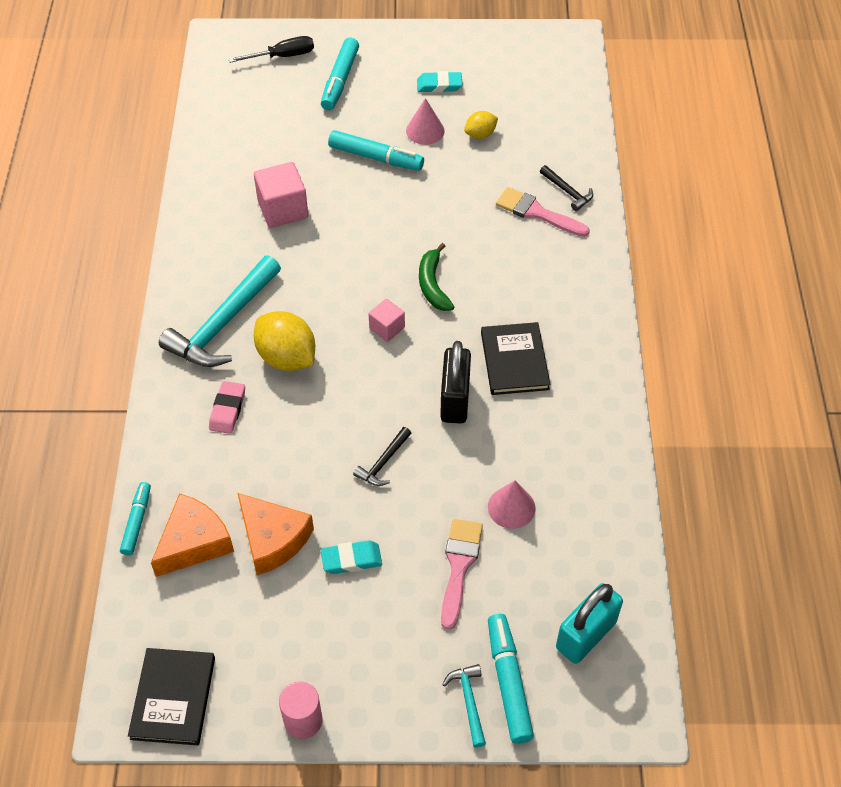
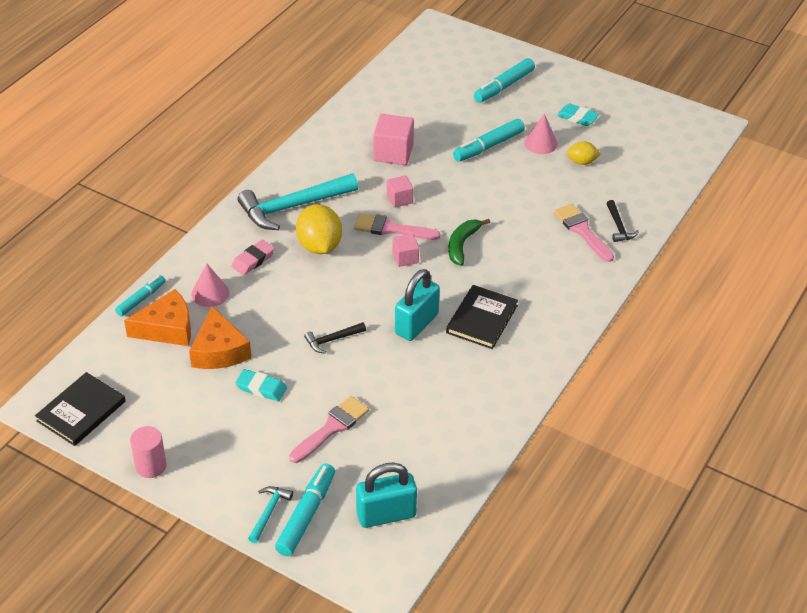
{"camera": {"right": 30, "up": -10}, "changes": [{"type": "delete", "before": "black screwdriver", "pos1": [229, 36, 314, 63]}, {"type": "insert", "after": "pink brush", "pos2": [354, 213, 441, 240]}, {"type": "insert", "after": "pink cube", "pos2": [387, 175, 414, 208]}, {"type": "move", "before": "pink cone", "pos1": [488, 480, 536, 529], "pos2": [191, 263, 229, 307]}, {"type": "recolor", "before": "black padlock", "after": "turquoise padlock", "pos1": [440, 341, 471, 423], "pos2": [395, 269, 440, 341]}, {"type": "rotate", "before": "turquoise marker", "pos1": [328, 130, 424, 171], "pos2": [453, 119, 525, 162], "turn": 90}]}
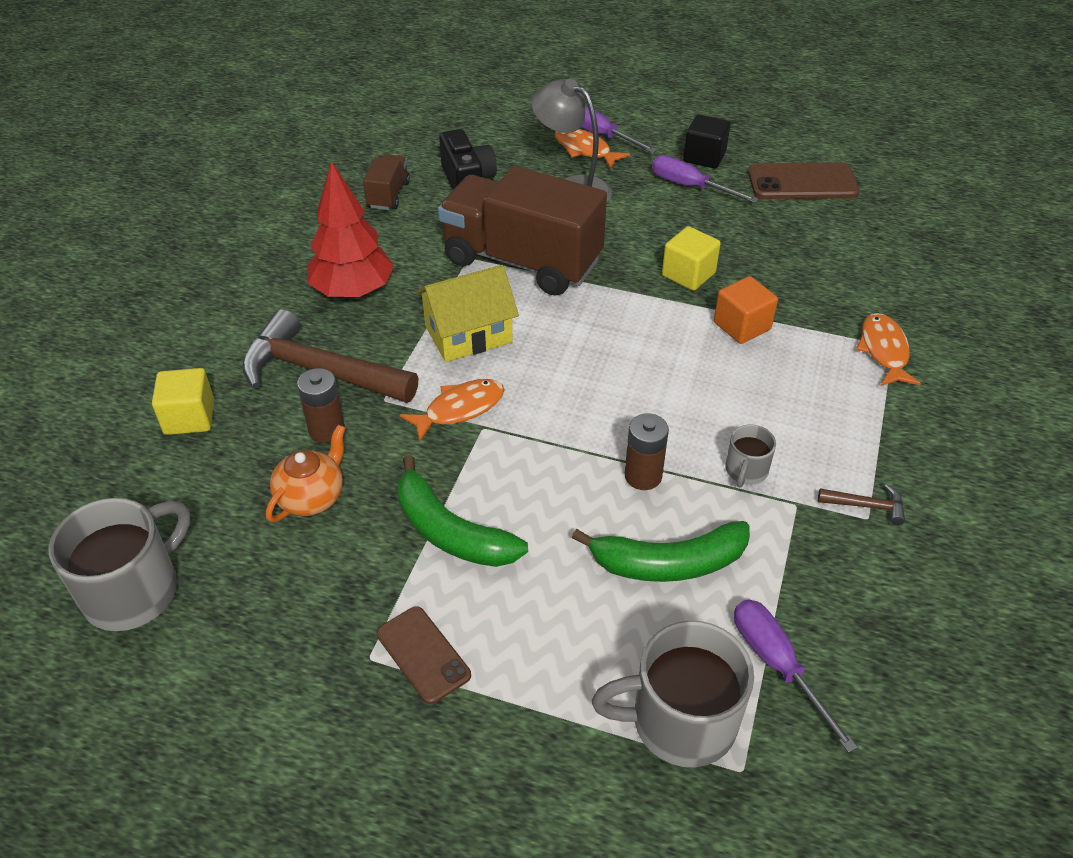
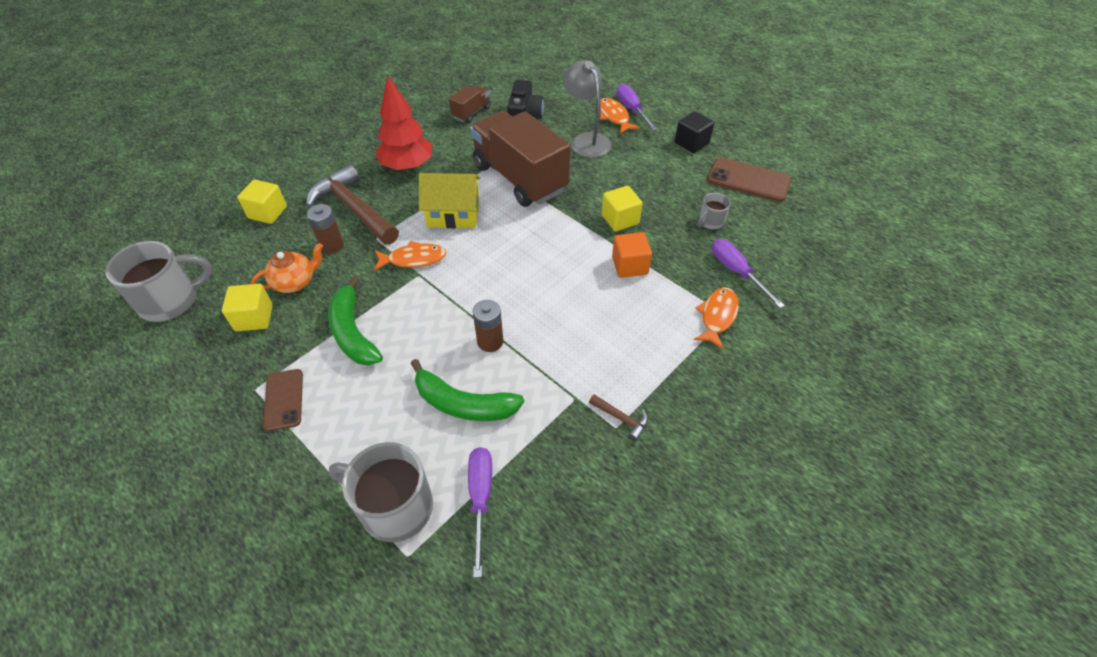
{"camera": {"right": 25, "up": 5}, "changes": [{"type": "insert", "after": "yellow cube", "pos2": [222, 284, 273, 331]}, {"type": "move", "before": "purple screwdriver", "pos1": [652, 155, 759, 203], "pos2": [712, 239, 785, 308]}, {"type": "move", "before": "grey mug", "pos1": [725, 424, 776, 487], "pos2": [698, 193, 731, 229]}]}
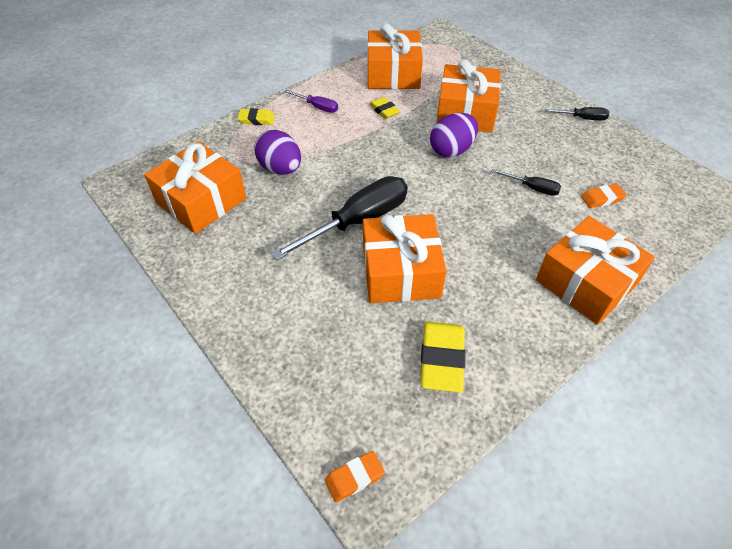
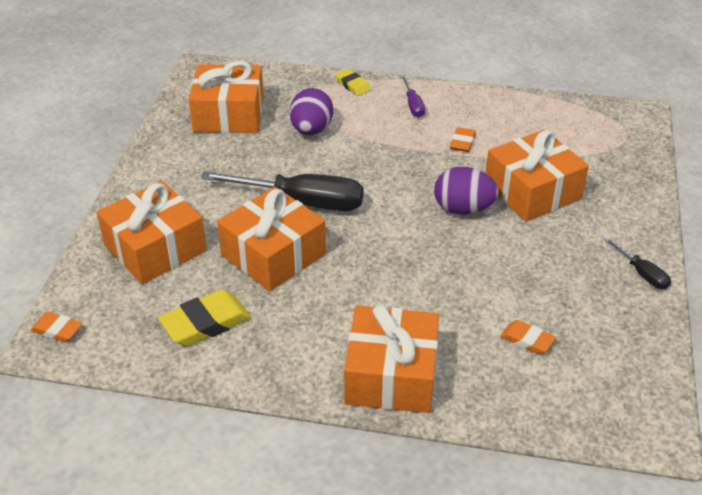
{"camera": {"right": 50, "up": -10}, "changes": [{"type": "delete", "before": "black screwdriver", "pos1": [491, 169, 561, 196]}, {"type": "move", "before": "orange gift", "pos1": [367, 24, 423, 89], "pos2": [97, 181, 207, 284]}, {"type": "recolor", "before": "yellow eraser", "after": "orange eraser", "pos1": [369, 97, 400, 119], "pos2": [450, 127, 476, 152]}]}
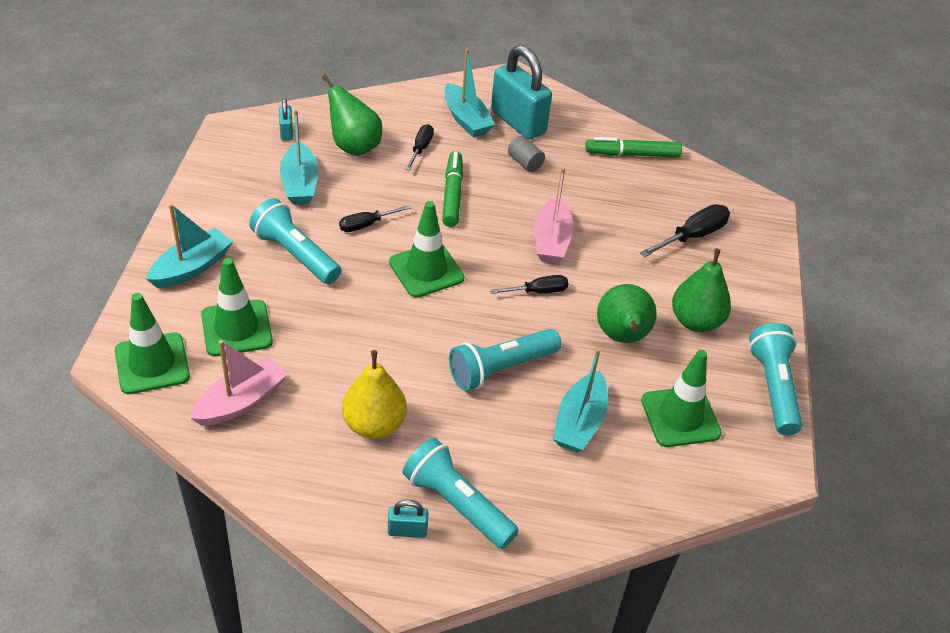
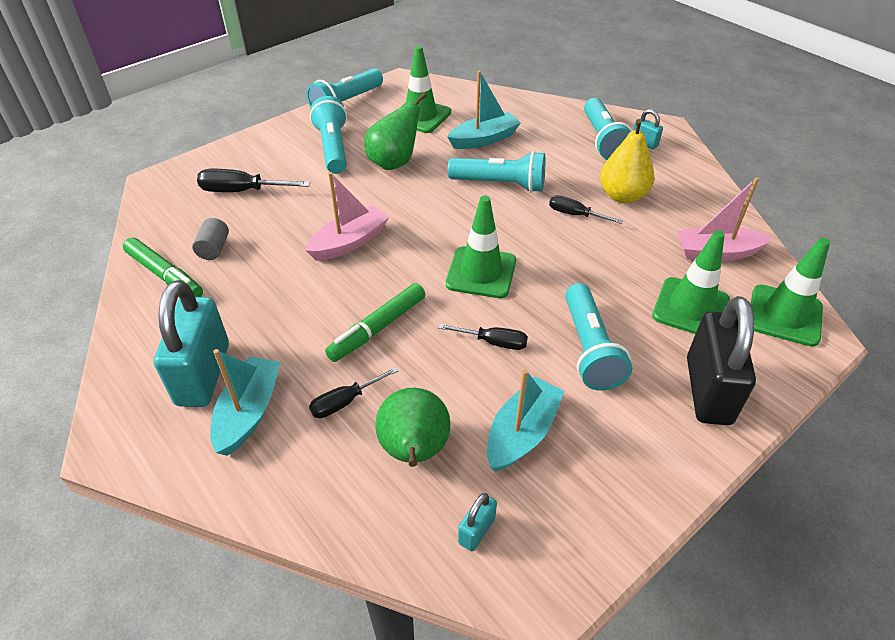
{"camera": {"right": -135, "up": 0}, "changes": [{"type": "move", "before": "black screwdriver", "pos1": [490, 275, 568, 294], "pos2": [549, 195, 623, 224]}, {"type": "move", "before": "grey cylinder", "pos1": [508, 136, 545, 172], "pos2": [192, 218, 229, 260]}, {"type": "replace", "before": "turquoise boat", "after": "black padlock", "pos1": [146, 204, 233, 288], "pos2": [687, 296, 756, 425]}, {"type": "replace", "before": "green pear", "after": "turquoise flashlight", "pos1": [672, 249, 731, 332], "pos2": [310, 96, 347, 174]}]}
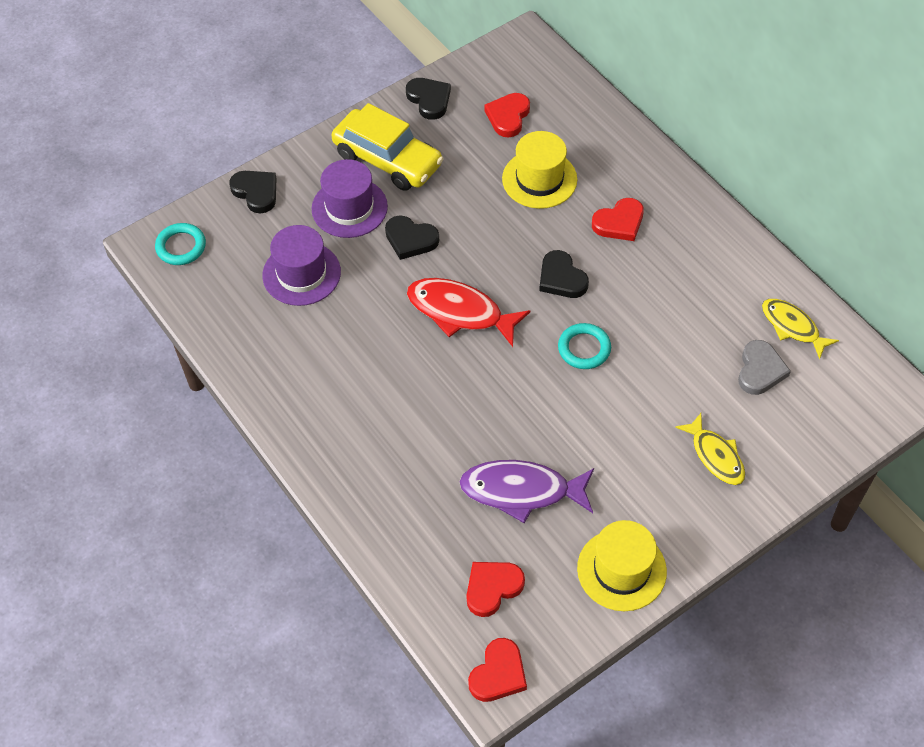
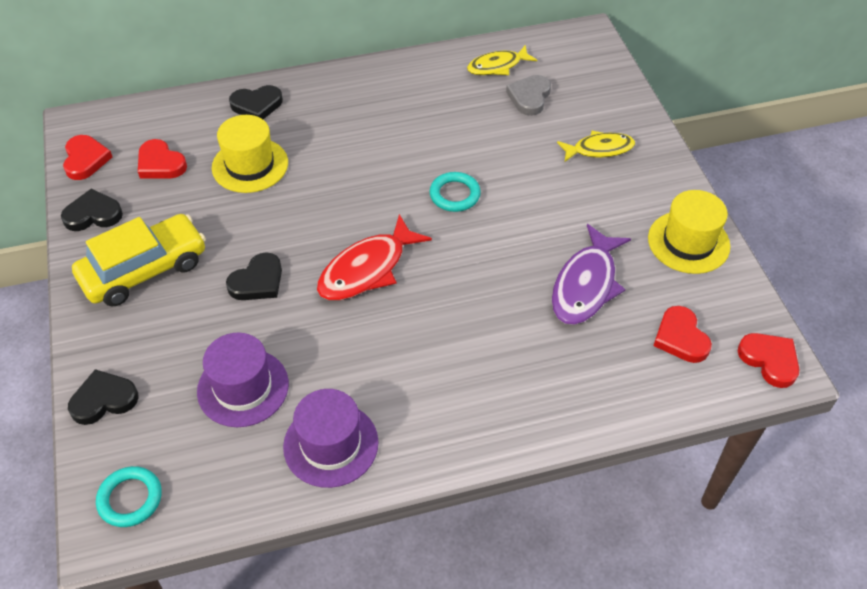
{"camera": {"right": -70, "up": -5}, "changes": [{"type": "move", "before": "purple hat", "pos1": [312, 159, 388, 238], "pos2": [283, 389, 379, 488]}, {"type": "move", "before": "black heart", "pos1": [539, 250, 589, 298], "pos2": [229, 85, 283, 119]}, {"type": "move", "before": "red heart", "pos1": [592, 198, 644, 241], "pos2": [63, 135, 112, 180]}, {"type": "rotate", "before": "grey heart", "pos1": [738, 340, 791, 395], "pos2": [506, 75, 551, 116], "turn": -105}]}
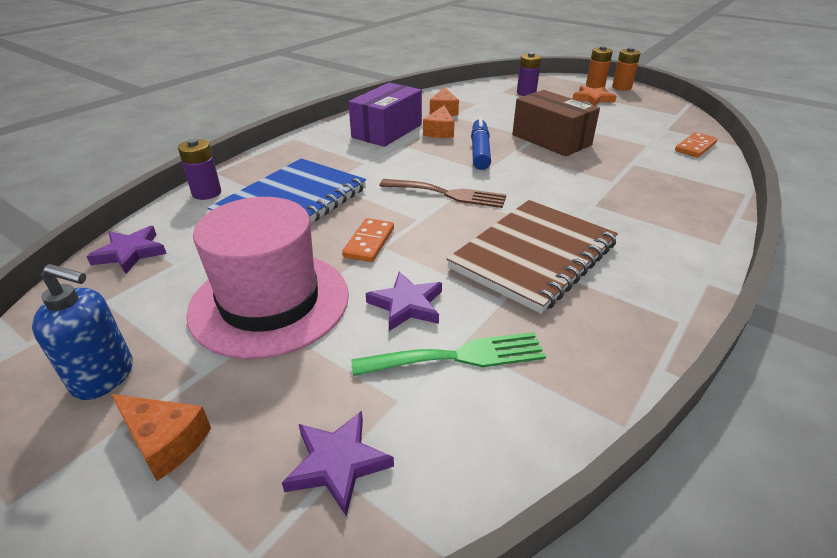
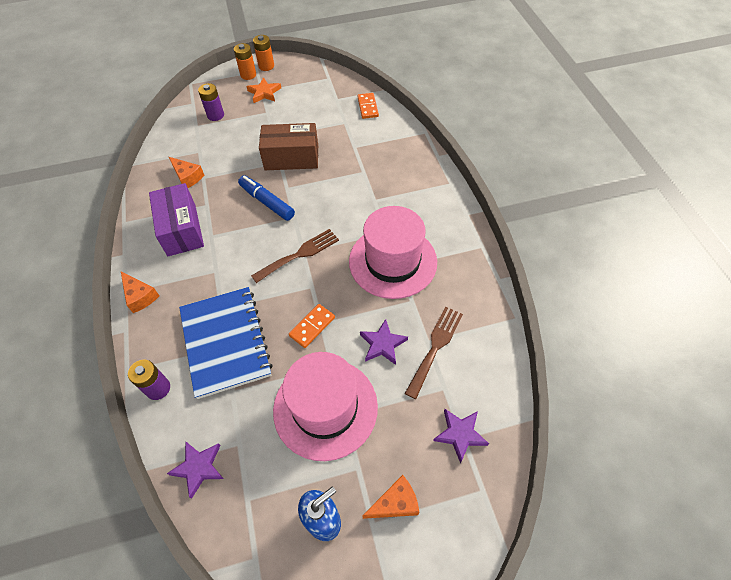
{"camera": {"right": -50, "up": 20}, "changes": [{"type": "move", "before": "orange cheese", "pos1": [423, 105, 455, 138], "pos2": [121, 271, 159, 313]}, {"type": "replace", "before": "brown notebook", "after": "pink hat", "pos1": [447, 200, 618, 314], "pos2": [349, 206, 437, 299]}, {"type": "recolor", "before": "green fork", "after": "brown fork", "pos1": [351, 332, 546, 376], "pos2": [405, 307, 463, 399]}, {"type": "rotate", "before": "orange domino", "pos1": [342, 218, 394, 262], "pos2": [289, 304, 335, 348], "turn": 75}]}
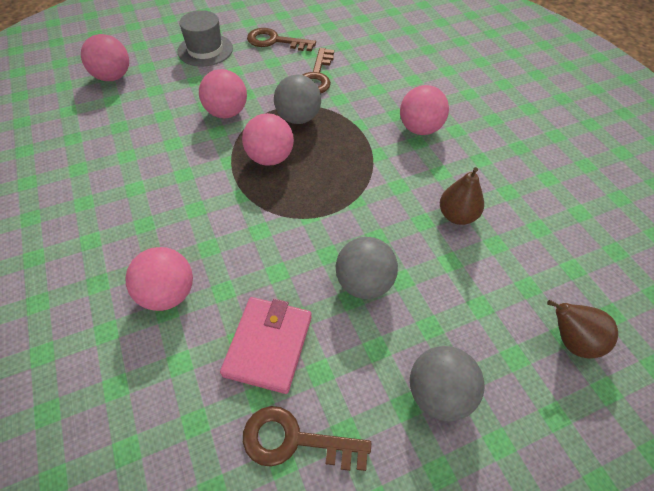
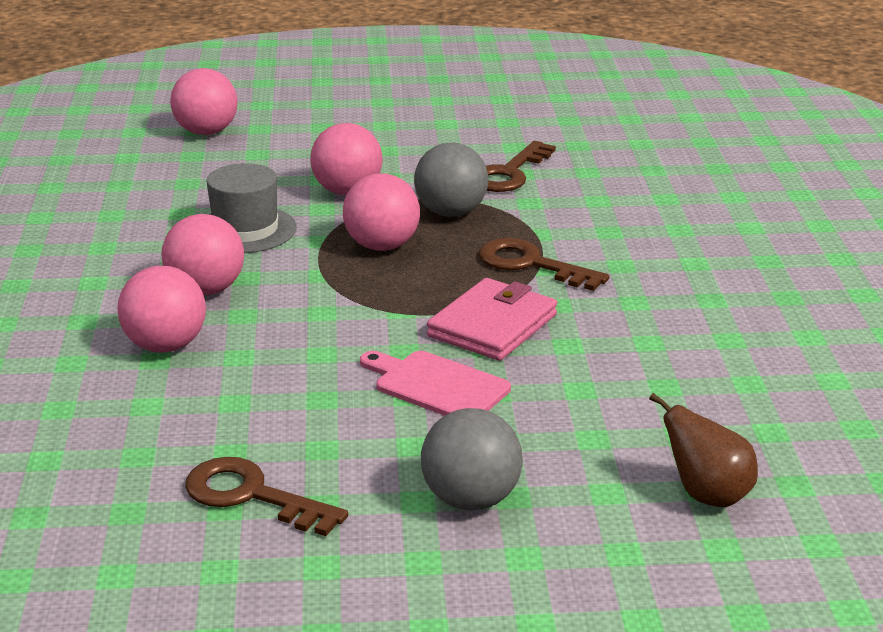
{"camera": {"right": 20, "up": -25}, "changes": [{"type": "delete", "before": "brown pear", "pos1": [440, 167, 484, 225]}, {"type": "move", "before": "grey hat", "pos1": [178, 10, 233, 66], "pos2": [206, 163, 297, 253]}, {"type": "move", "before": "pink wallet", "pos1": [220, 297, 312, 394], "pos2": [427, 278, 557, 361]}, {"type": "move", "before": "brown key", "pos1": [247, 28, 316, 52], "pos2": [479, 238, 609, 291]}, {"type": "move", "before": "pink ball", "pos1": [400, 85, 449, 135], "pos2": [161, 214, 244, 295]}, {"type": "replace", "before": "grey ball", "after": "pink cutting board", "pos1": [336, 237, 398, 299], "pos2": [360, 351, 511, 416]}]}
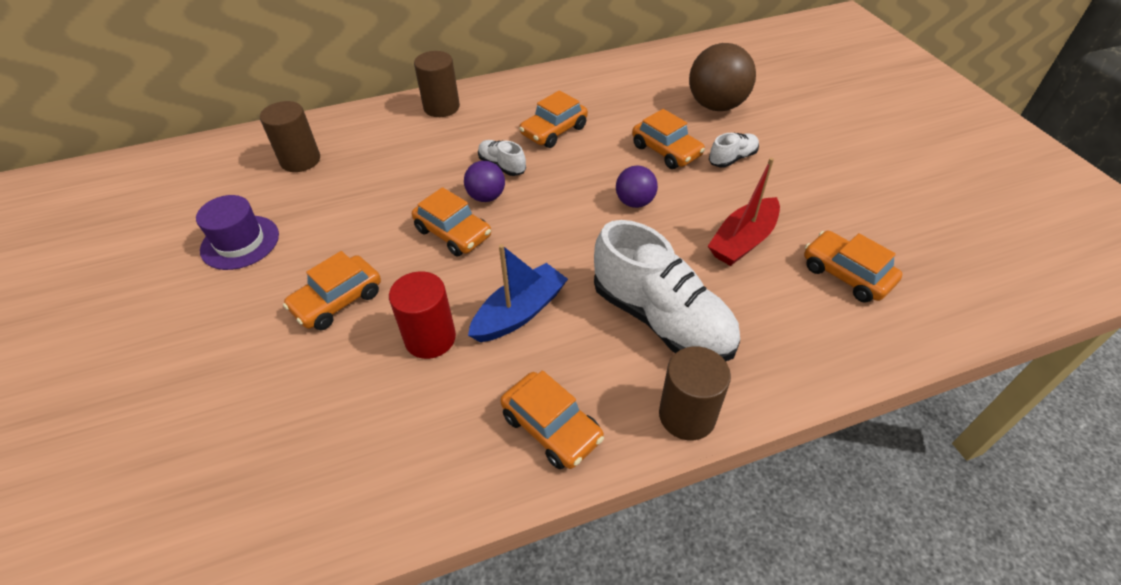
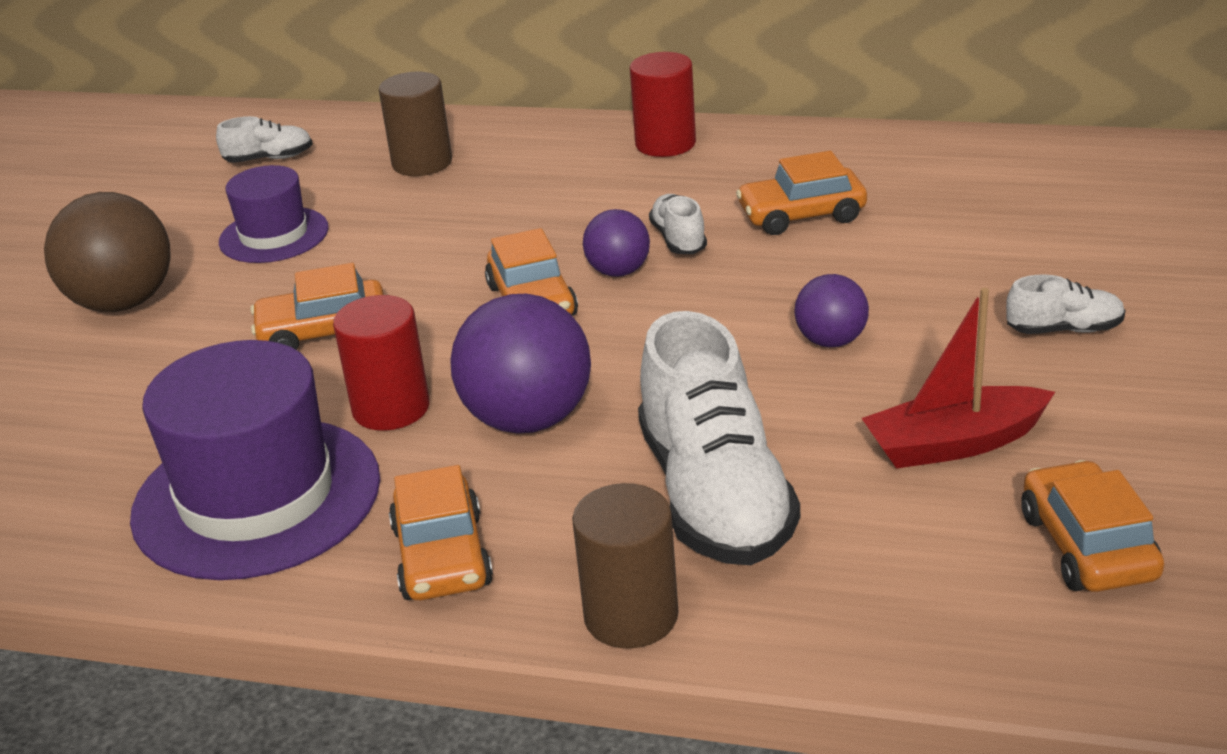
{"camera": {"right": 35, "up": -15}, "changes": [{"type": "delete", "before": "orange car", "pos1": [632, 109, 705, 169]}, {"type": "insert", "after": "purple hat", "pos2": [130, 340, 380, 580]}, {"type": "insert", "after": "white shoe", "pos2": [216, 116, 313, 163]}, {"type": "move", "before": "brown ball", "pos1": [689, 43, 756, 111], "pos2": [44, 192, 171, 312]}, {"type": "replace", "before": "blue boat", "after": "purple ball", "pos1": [468, 244, 568, 342], "pos2": [450, 294, 591, 434]}, {"type": "recolor", "before": "brown cylinder", "after": "red cylinder", "pos1": [414, 51, 460, 117], "pos2": [630, 52, 696, 157]}]}
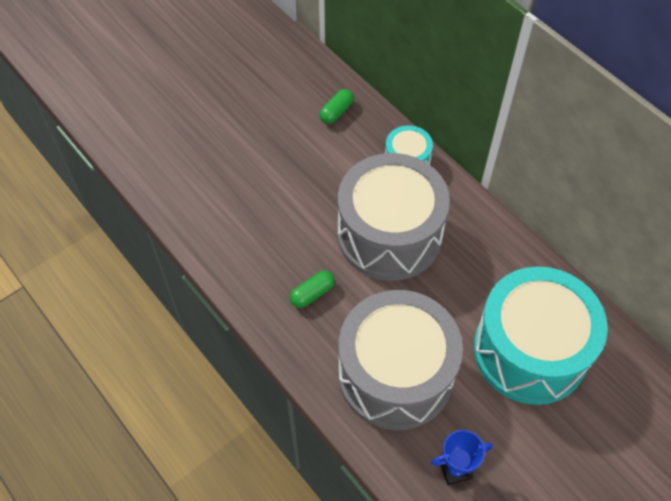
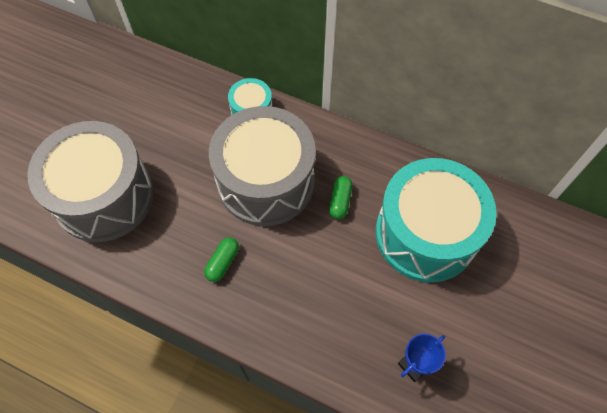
{"camera": {"right": -25, "up": 5}, "changes": [{"type": "move", "before": "green capsule", "pos1": [319, 89, 354, 124], "pos2": [329, 176, 352, 219]}, {"type": "move", "before": "grey drum", "pos1": [339, 290, 463, 430], "pos2": [27, 121, 154, 242]}]}
